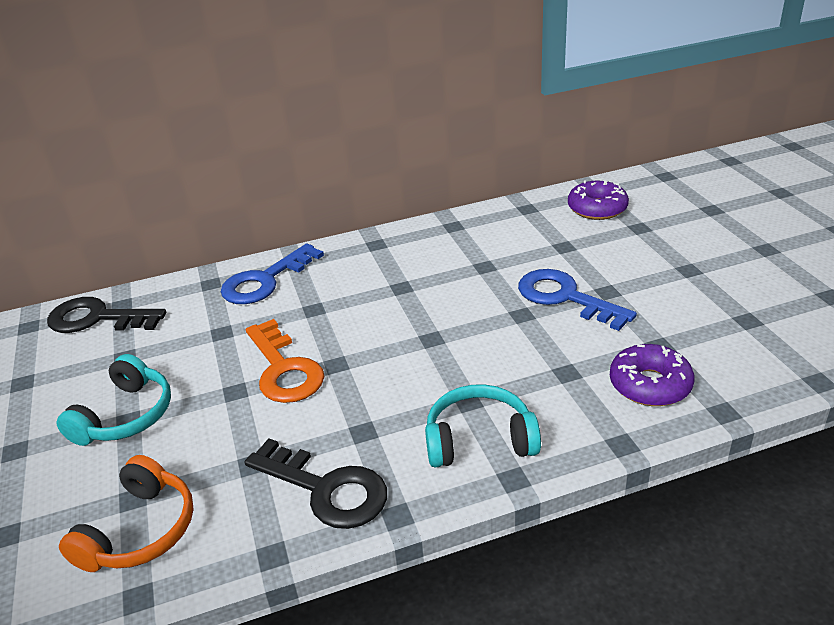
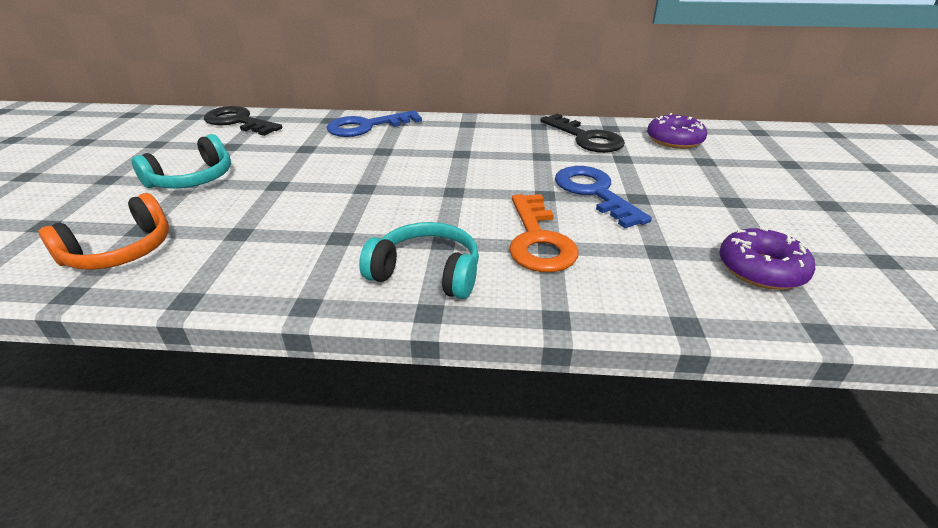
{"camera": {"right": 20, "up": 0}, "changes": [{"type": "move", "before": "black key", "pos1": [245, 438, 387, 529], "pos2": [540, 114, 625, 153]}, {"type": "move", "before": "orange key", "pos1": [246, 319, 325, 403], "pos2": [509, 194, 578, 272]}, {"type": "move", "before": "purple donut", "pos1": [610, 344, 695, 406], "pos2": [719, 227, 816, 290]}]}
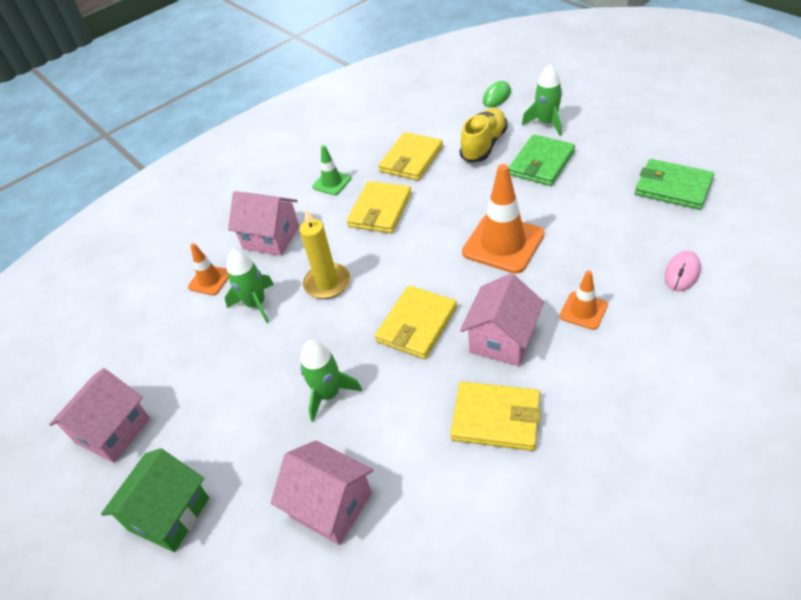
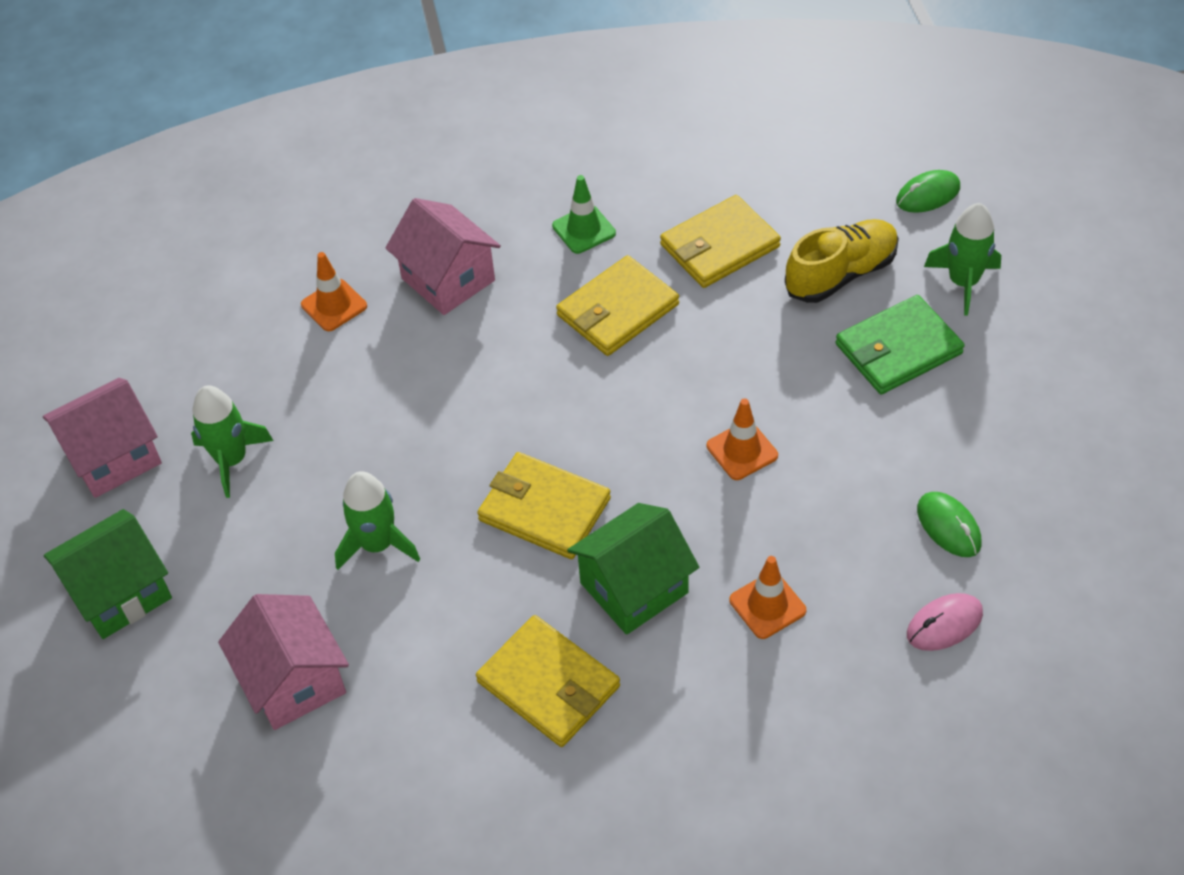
{"camera": {"right": 25, "up": 5}, "changes": [{"type": "delete", "before": "yellow candle", "pos1": [299, 210, 350, 299]}, {"type": "delete", "before": "green wallet", "pos1": [635, 159, 714, 210]}, {"type": "insert", "after": "green mouse", "pos2": [917, 492, 982, 557]}, {"type": "move", "before": "green rocket", "pos1": [225, 249, 274, 323], "pos2": [191, 385, 274, 498]}, {"type": "recolor", "before": "pink house", "after": "green house", "pos1": [460, 273, 544, 366], "pos2": [567, 503, 699, 635]}, {"type": "rotate", "before": "yellow wallet", "pos1": [375, 285, 457, 359], "pos2": [477, 452, 611, 559], "turn": 60}, {"type": "resize", "before": "orange traffic cone", "pos1": [462, 164, 544, 274], "pos2": [707, 398, 778, 480], "scale": 0.53}]}
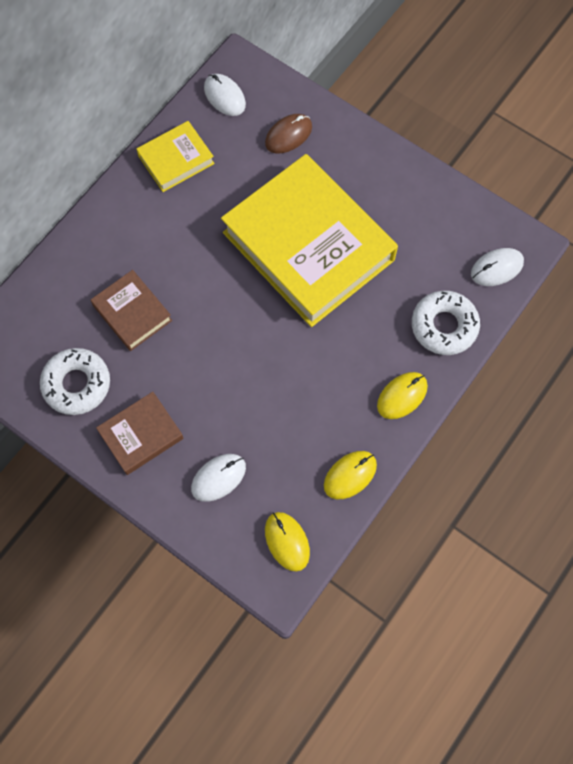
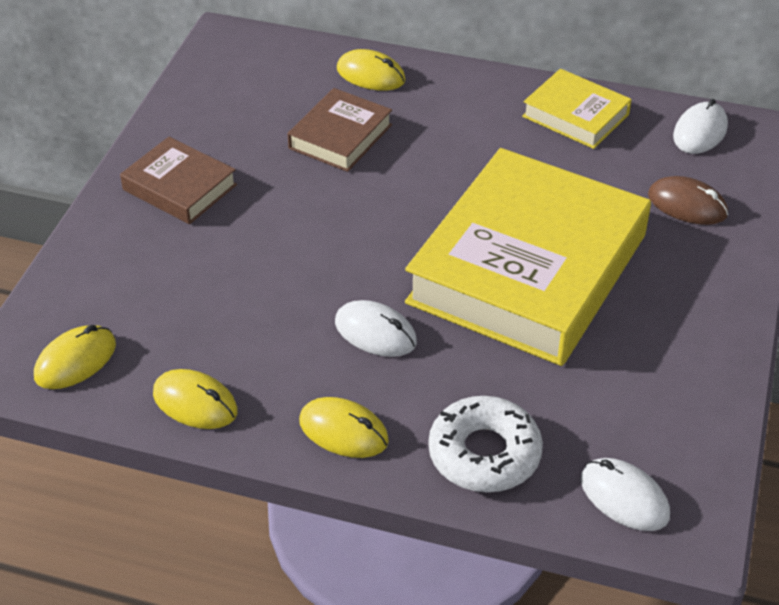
{"camera": {"right": 70, "up": -25}, "changes": [{"type": "delete", "before": "white donut", "pos1": [40, 348, 110, 415]}, {"type": "insert", "after": "yellow mouse", "pos2": [337, 49, 406, 91]}, {"type": "move", "before": "white mouse", "pos1": [191, 454, 246, 502], "pos2": [335, 300, 417, 357]}]}
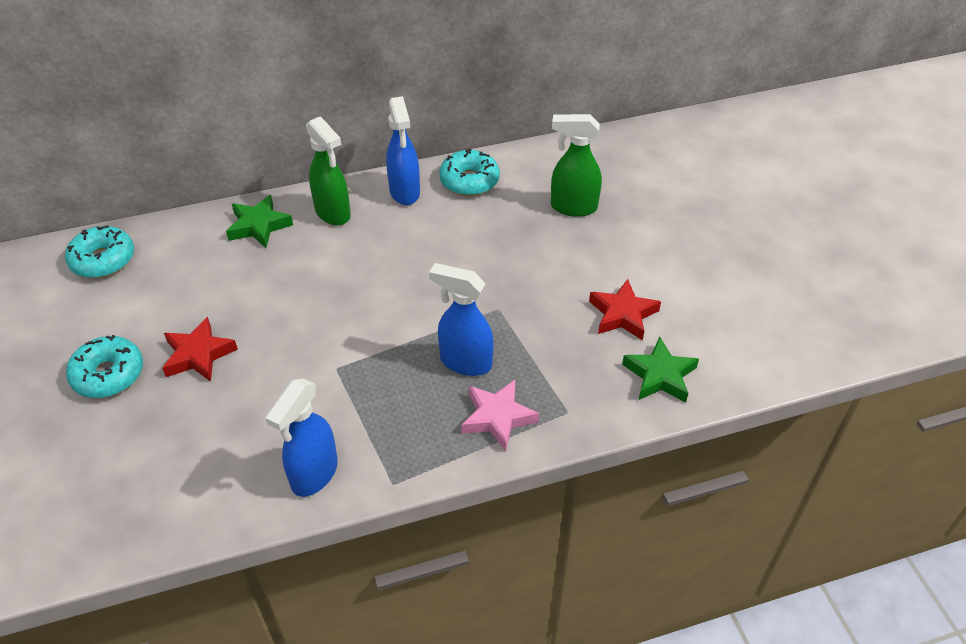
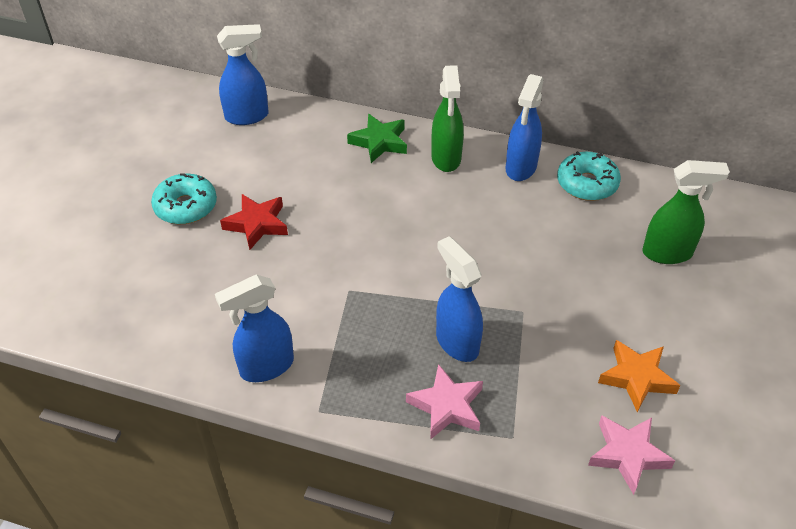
{"camera": {"right": 35, "up": 0}, "changes": [{"type": "replace", "before": "turquoise donut", "after": "blue spray bottle", "pos1": [65, 225, 134, 278], "pos2": [217, 24, 269, 125]}, {"type": "recolor", "before": "red star", "after": "orange star", "pos1": [589, 279, 661, 340], "pos2": [598, 340, 681, 412]}, {"type": "recolor", "before": "green star", "after": "pink star", "pos1": [622, 337, 699, 402], "pos2": [588, 415, 675, 495]}, {"type": "rotate", "before": "green spray bottle", "pos1": [551, 114, 602, 217], "pos2": [643, 160, 730, 264], "turn": 135}]}
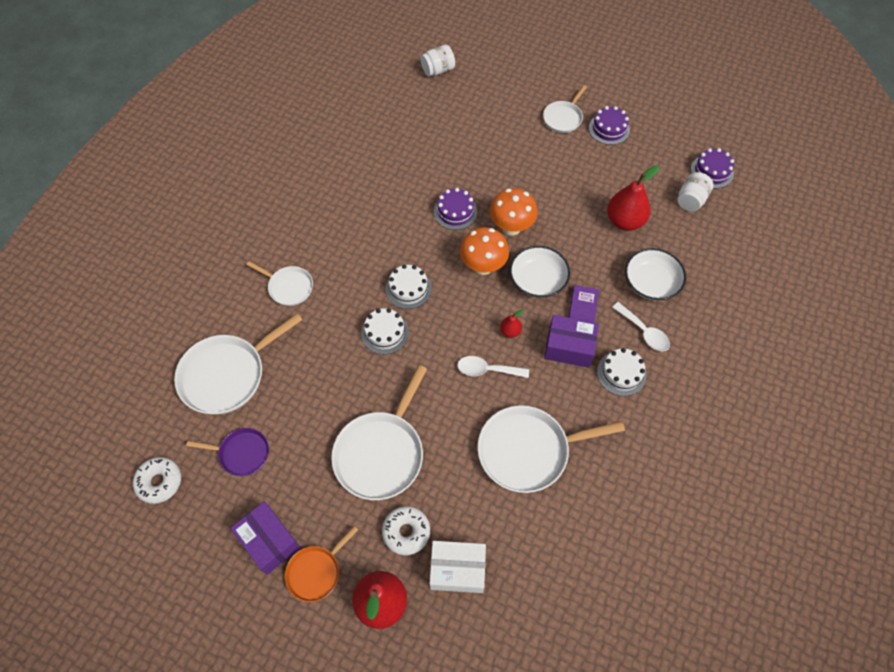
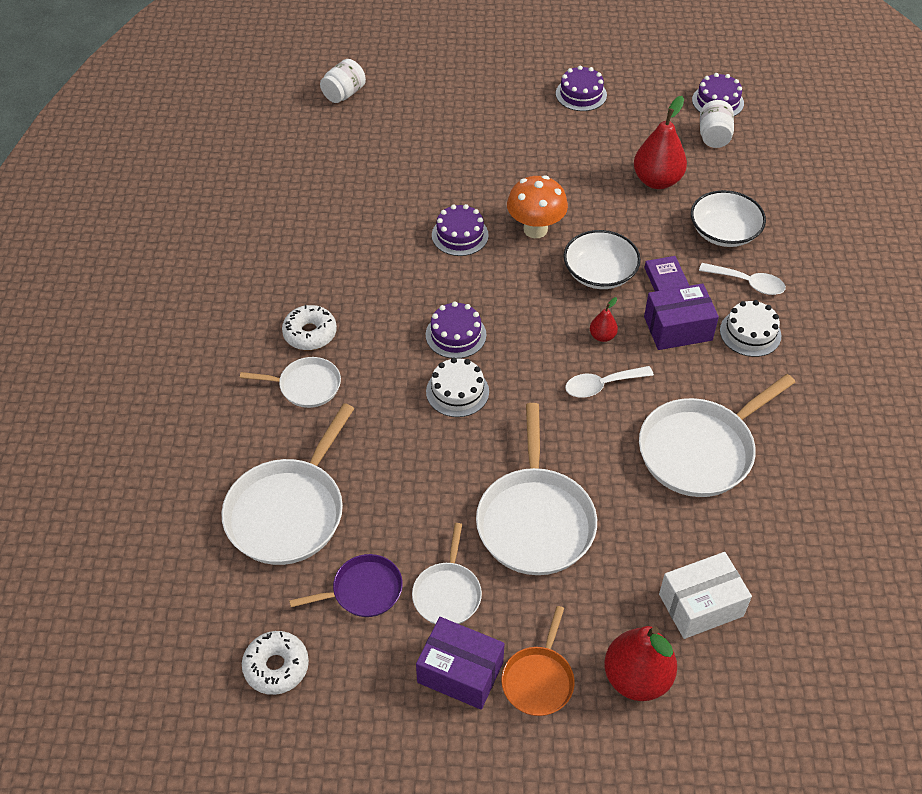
{"camera": {"right": -25, "up": -10}, "changes": [{"type": "delete", "before": "orange mushroom", "pos1": [460, 227, 509, 275]}, {"type": "move", "before": "white donut", "pos1": [382, 506, 430, 555], "pos2": [282, 305, 337, 350]}, {"type": "move", "before": "white pan", "pos1": [543, 85, 587, 133], "pos2": [412, 523, 482, 624]}, {"type": "recolor", "before": "white cake", "after": "purple cake", "pos1": [386, 264, 432, 309], "pos2": [426, 302, 486, 358]}]}
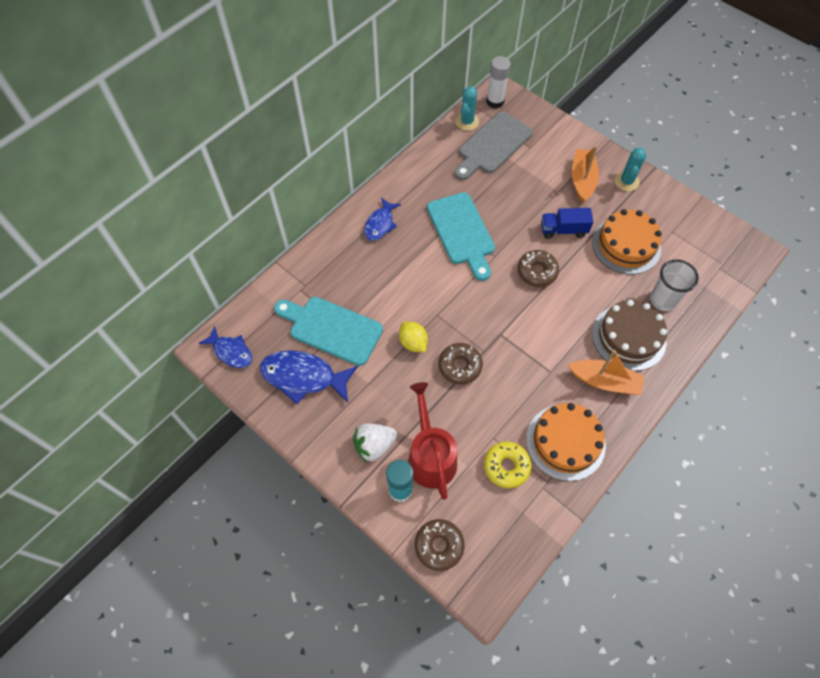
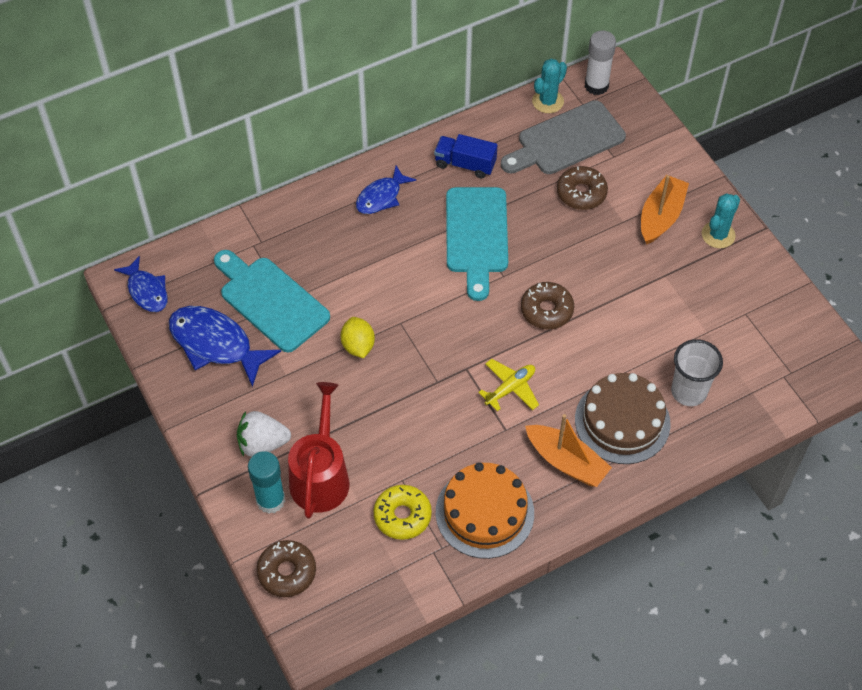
{"camera": {"right": 20, "up": -5}, "changes": [{"type": "delete", "before": "orange cake", "pos1": [592, 209, 662, 274]}, {"type": "insert", "after": "yellow plane", "pos2": [478, 359, 539, 411]}, {"type": "move", "before": "brown donut", "pos1": [439, 343, 483, 384], "pos2": [557, 166, 608, 210]}, {"type": "move", "before": "blue truck", "pos1": [541, 208, 593, 239], "pos2": [434, 134, 497, 179]}]}
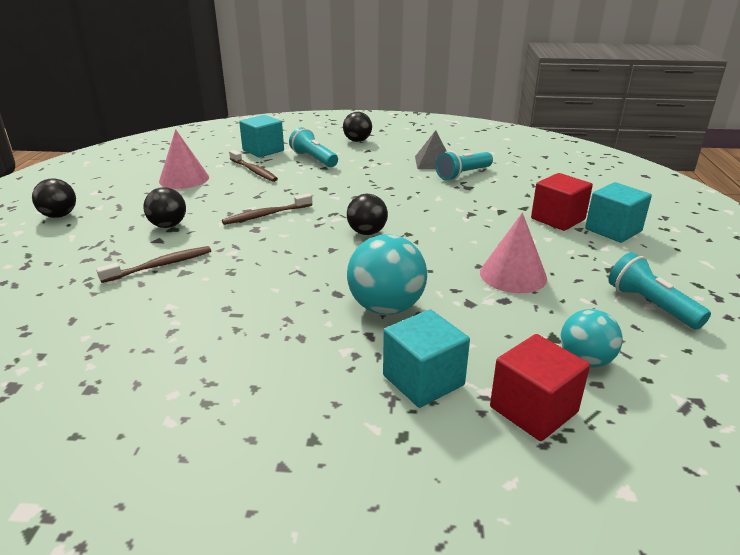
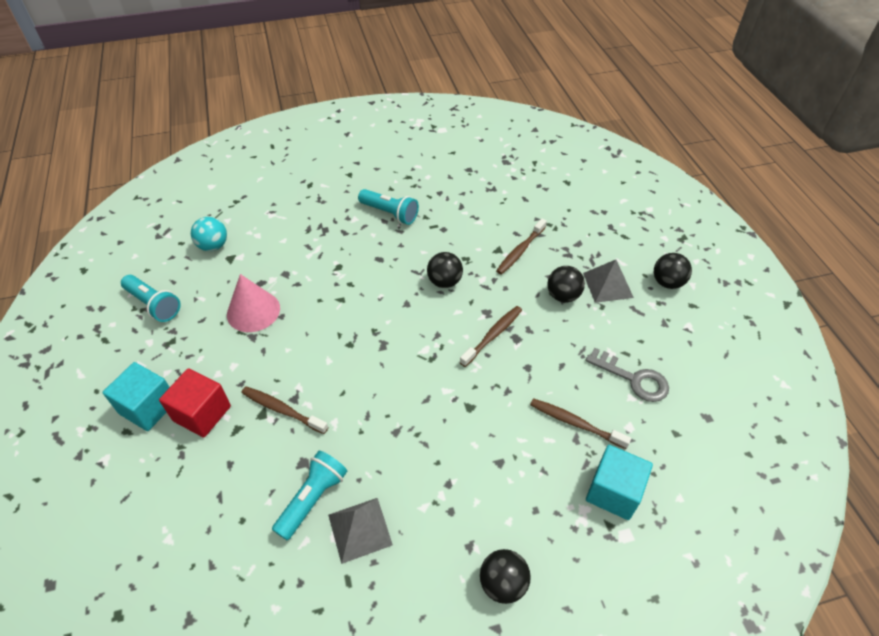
{"camera": {"right": 160, "up": 20}, "changes": [{"type": "delete", "before": "turquoise ball", "pos1": [347, 234, 427, 315]}, {"type": "delete", "before": "turquoise cube", "pos1": [383, 309, 470, 408]}, {"type": "delete", "before": "red cube", "pos1": [490, 334, 590, 441]}, {"type": "insert", "after": "brown toothbrush", "pos2": [241, 387, 328, 434]}, {"type": "insert", "after": "grey pyramid", "pos2": [583, 260, 634, 303]}, {"type": "move", "before": "turquoise flashlight", "pos1": [289, 127, 338, 167], "pos2": [358, 189, 419, 225]}, {"type": "move", "before": "black ball", "pos1": [347, 194, 388, 235], "pos2": [427, 252, 463, 288]}, {"type": "replace", "before": "pink cone", "after": "grey key", "pos1": [159, 129, 209, 189], "pos2": [586, 347, 669, 402]}]}
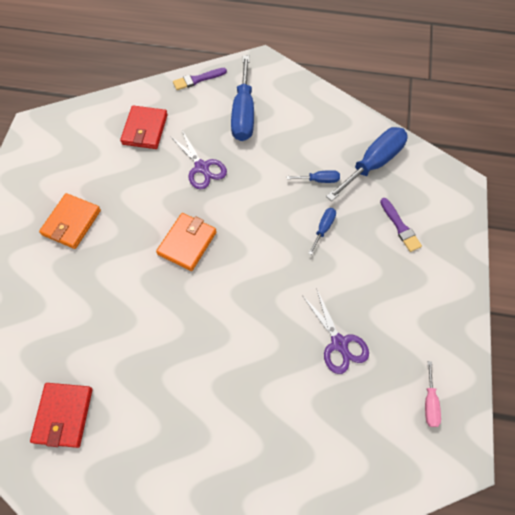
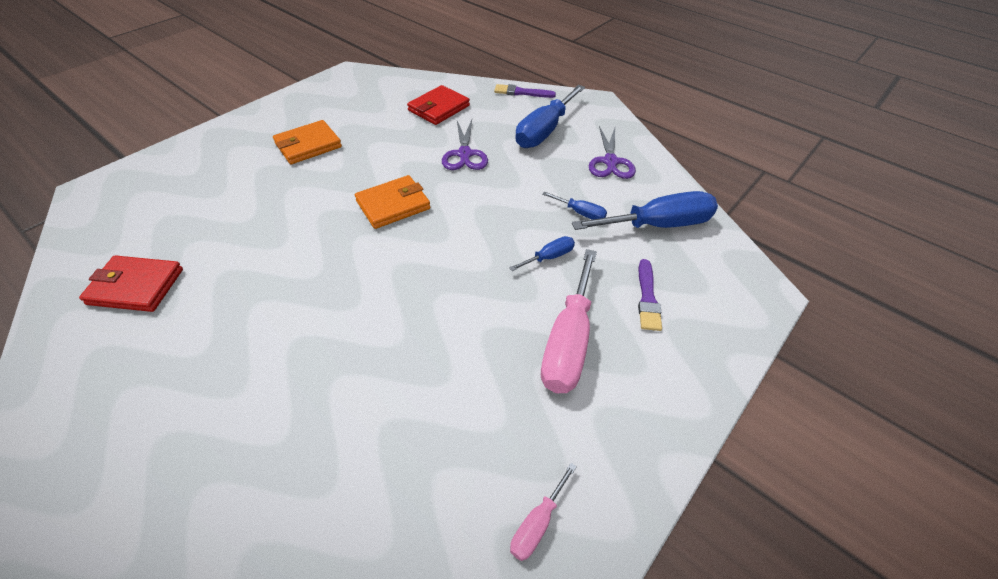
{"camera": {"right": 30, "up": -15}, "changes": [{"type": "insert", "after": "pink screwdriver", "pos2": [541, 249, 597, 393]}, {"type": "move", "before": "purple scissors", "pos1": [303, 290, 369, 374], "pos2": [589, 126, 636, 179]}, {"type": "rotate", "before": "red wallet", "pos1": [30, 383, 92, 448], "pos2": [79, 255, 183, 312], "turn": 60}]}
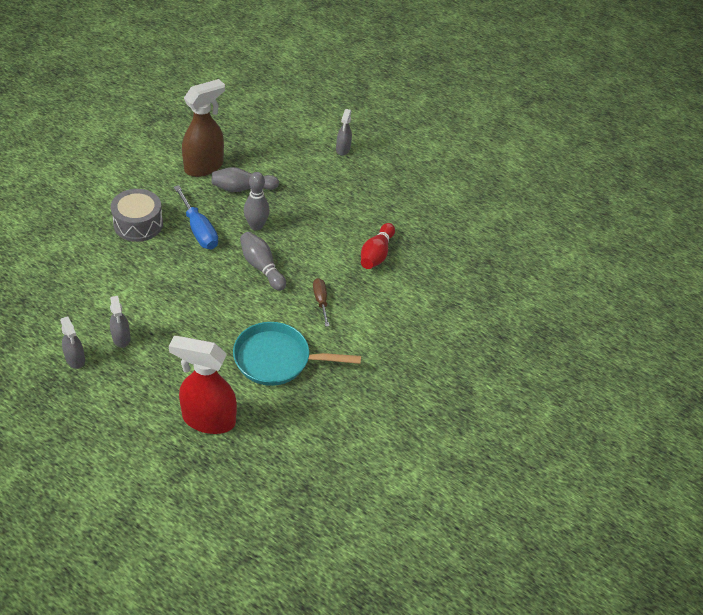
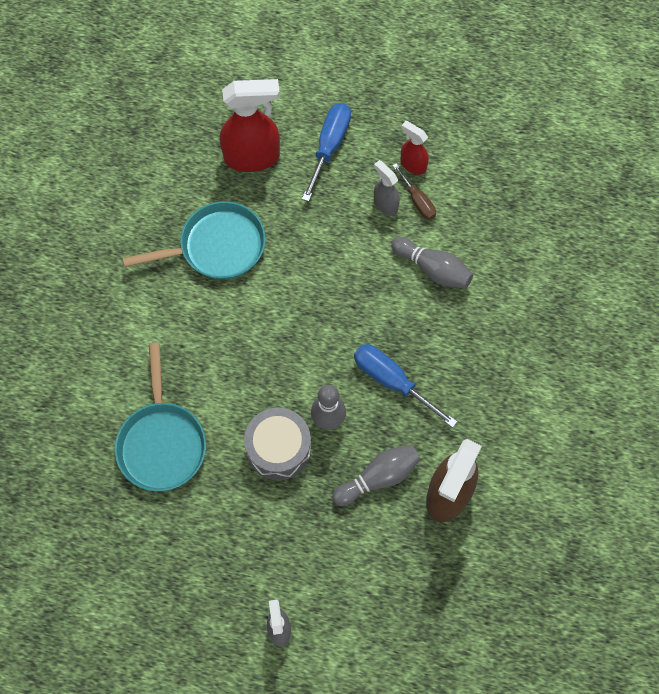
{"camera": {"right": 165, "up": 20}, "changes": [{"type": "insert", "after": "blue screwdriver", "pos2": [302, 103, 351, 202]}, {"type": "move", "before": "grey drum", "pos1": [111, 189, 163, 242], "pos2": [244, 408, 311, 480]}, {"type": "move", "before": "grey bowling pin", "pos1": [240, 232, 286, 291], "pos2": [391, 237, 473, 289]}, {"type": "move", "before": "brown screwdriver", "pos1": [313, 278, 329, 327], "pos2": [392, 163, 436, 220]}, {"type": "replace", "before": "red bowling pin", "after": "turquoise pan", "pos1": [361, 223, 395, 269], "pos2": [115, 343, 206, 491]}, {"type": "recolor", "before": "grey spray bottle", "after": "red spray bottle", "pos1": [60, 316, 85, 369], "pos2": [401, 121, 429, 175]}]}
